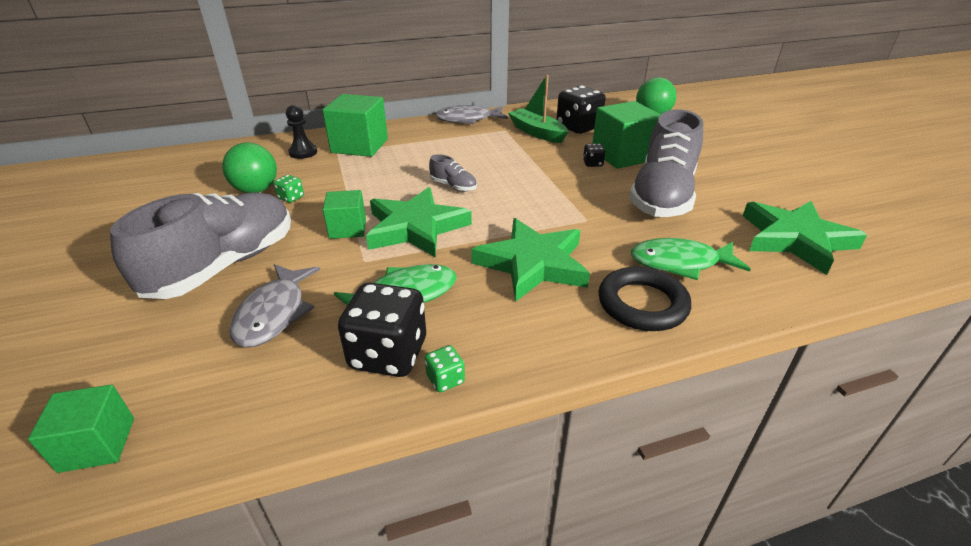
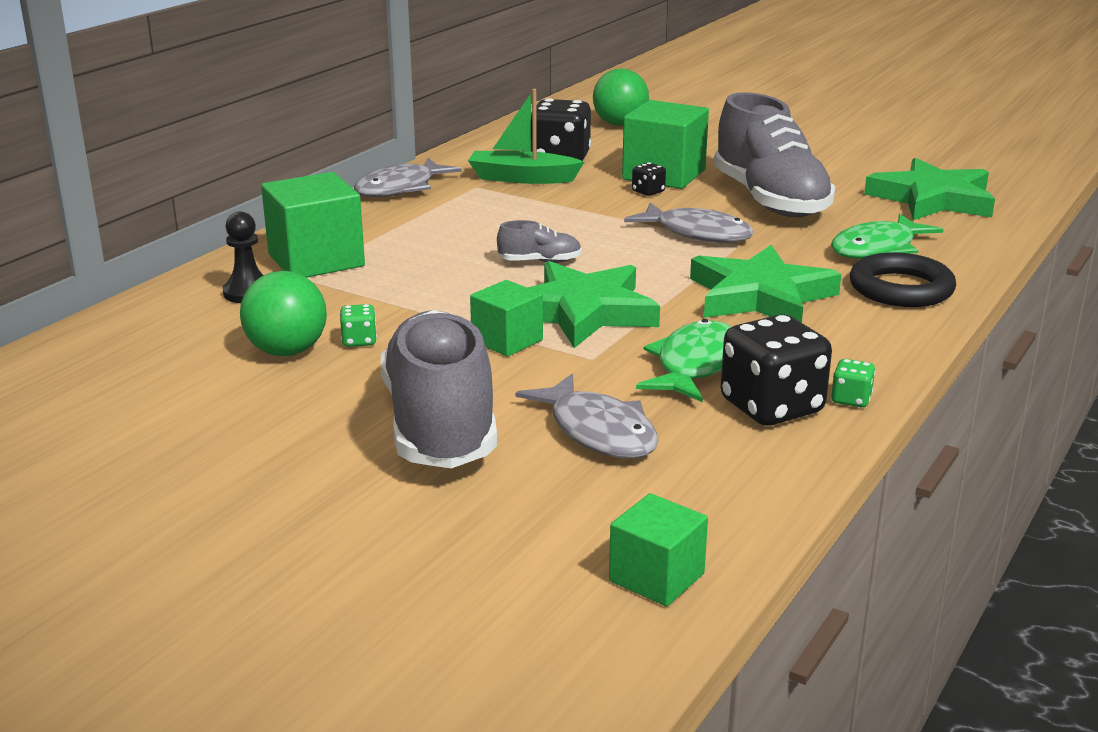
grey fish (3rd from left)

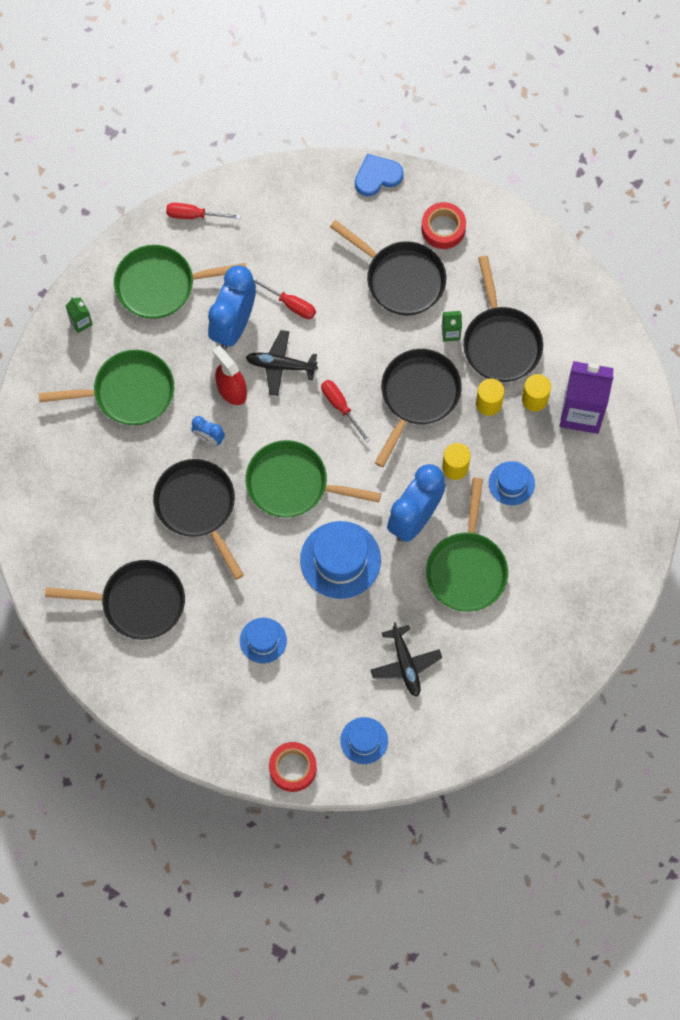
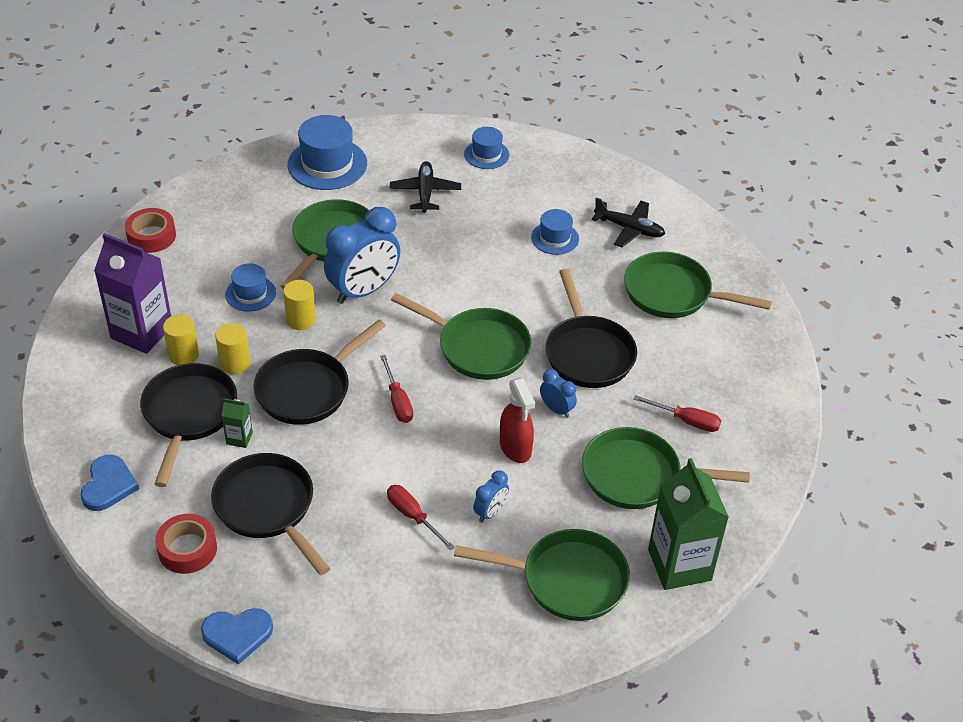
blue heart (1st from left)
red tape (1st from left)
blue hat (2nd from left)
blue clock (2nd from left)
black plane (2nd from left)
green pan (5th from left)
red screwdriver (3rd from left)
green carton (2nd from left)

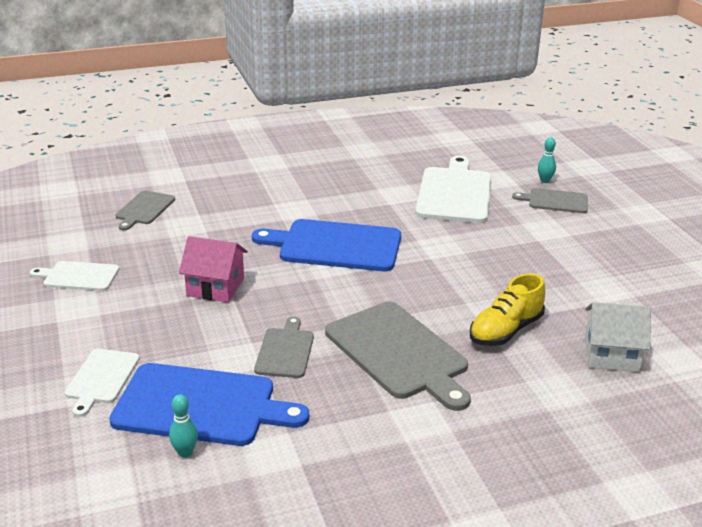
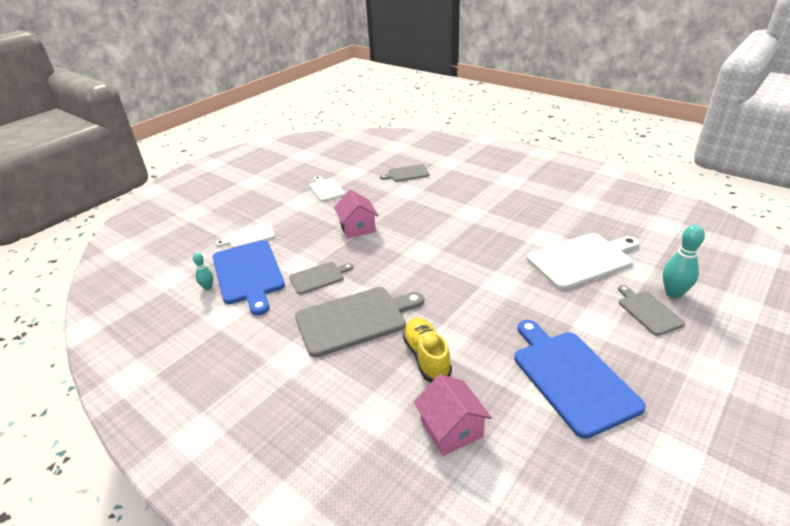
grey cutting board (2nd from left)
yellow shoe
pink house (2nd from left)
blue cutting board (2nd from left)
turquoise bowling pin (2nd from left)

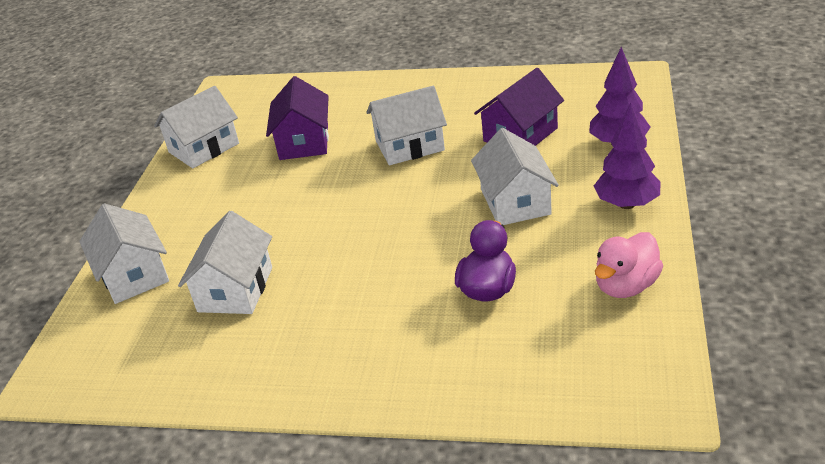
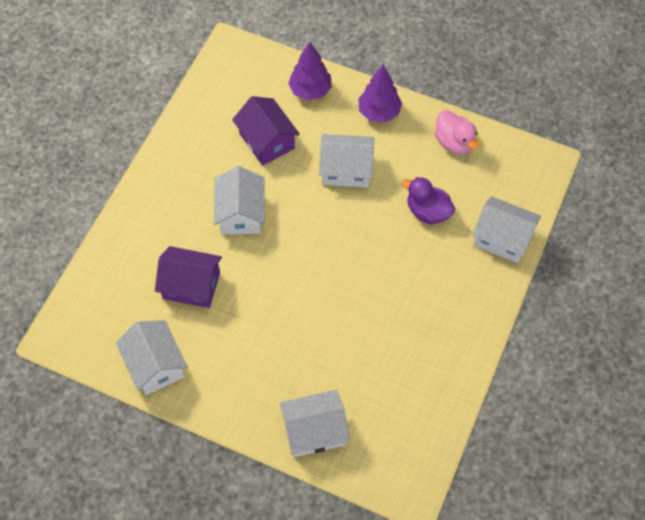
white house (5th from left)

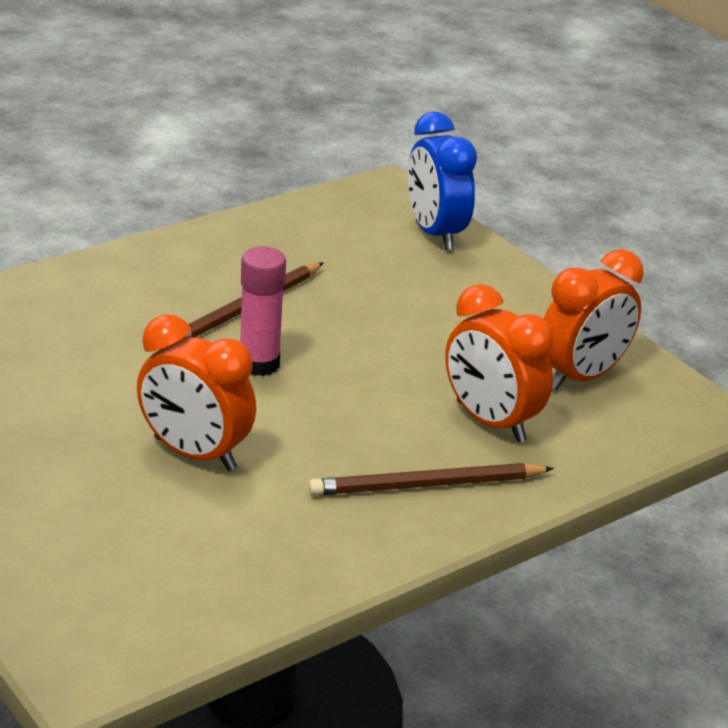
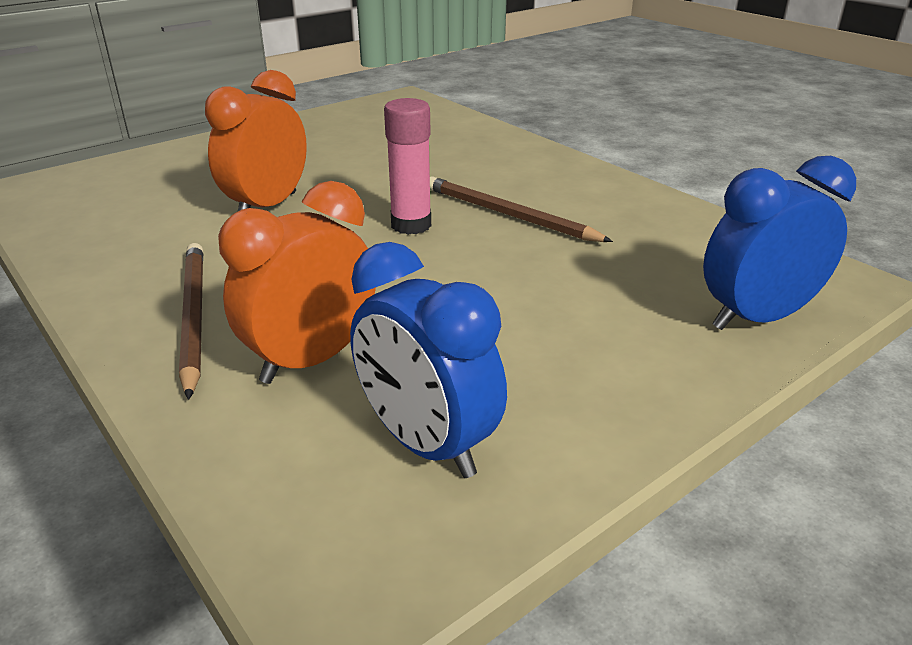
blue clock (1st from left)

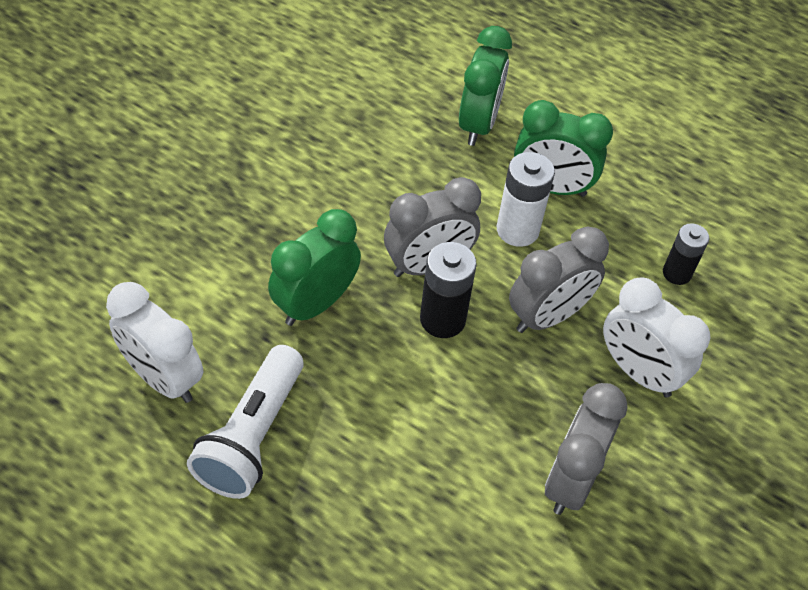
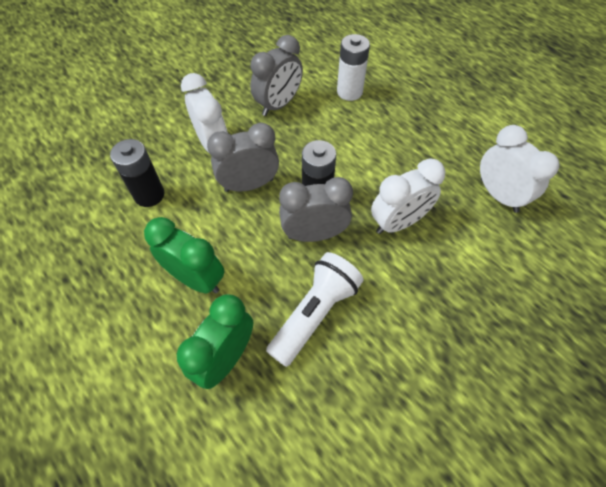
black battery (1st from left)
white flashlight
white battery
white clock (2nd from left)

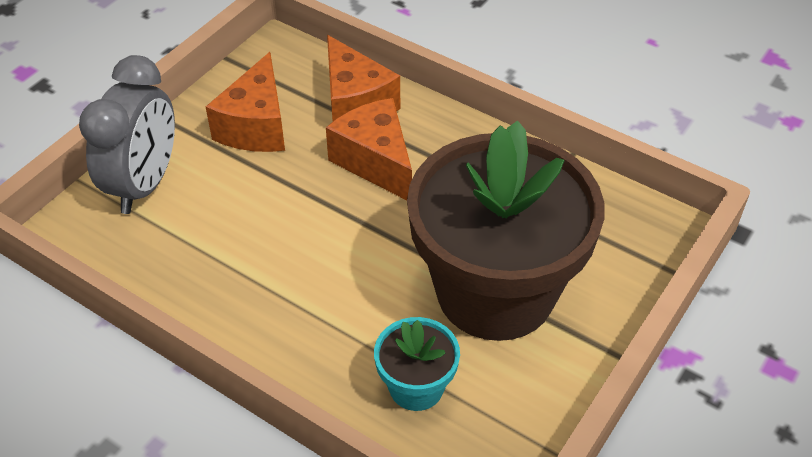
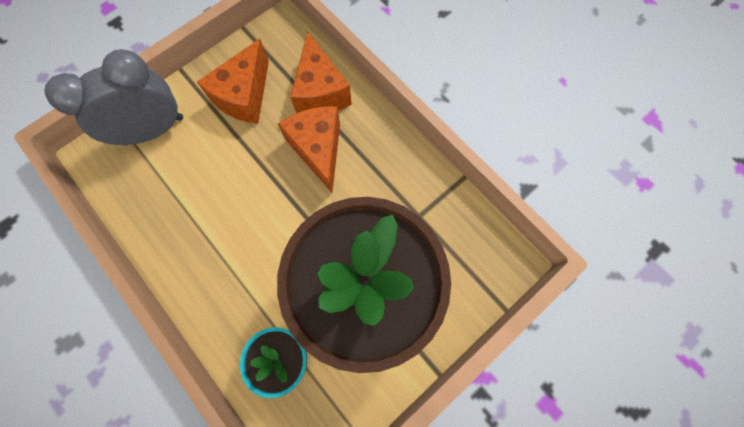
grey clock

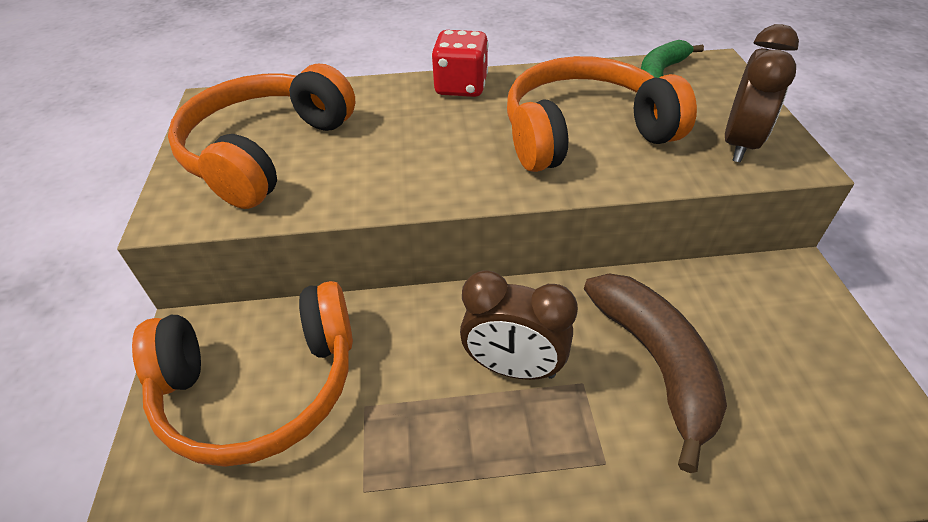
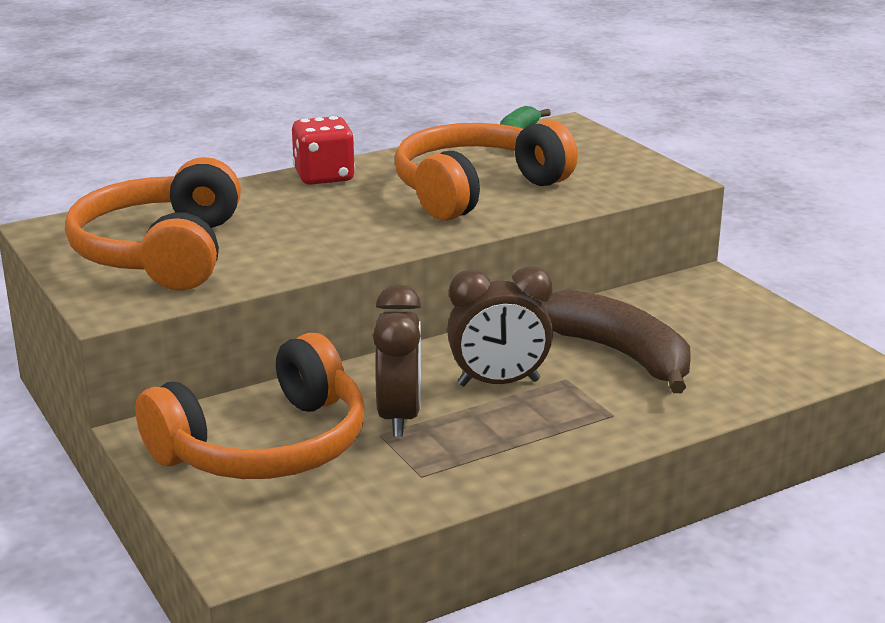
brown clock (1st from left)

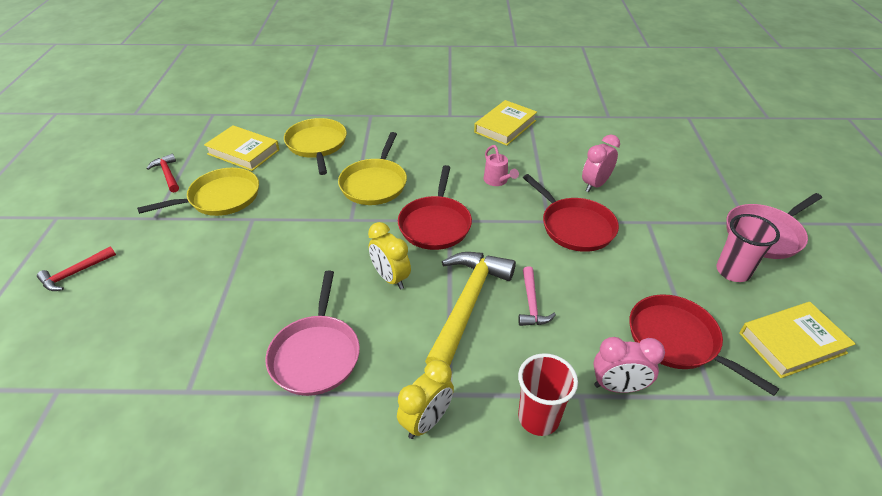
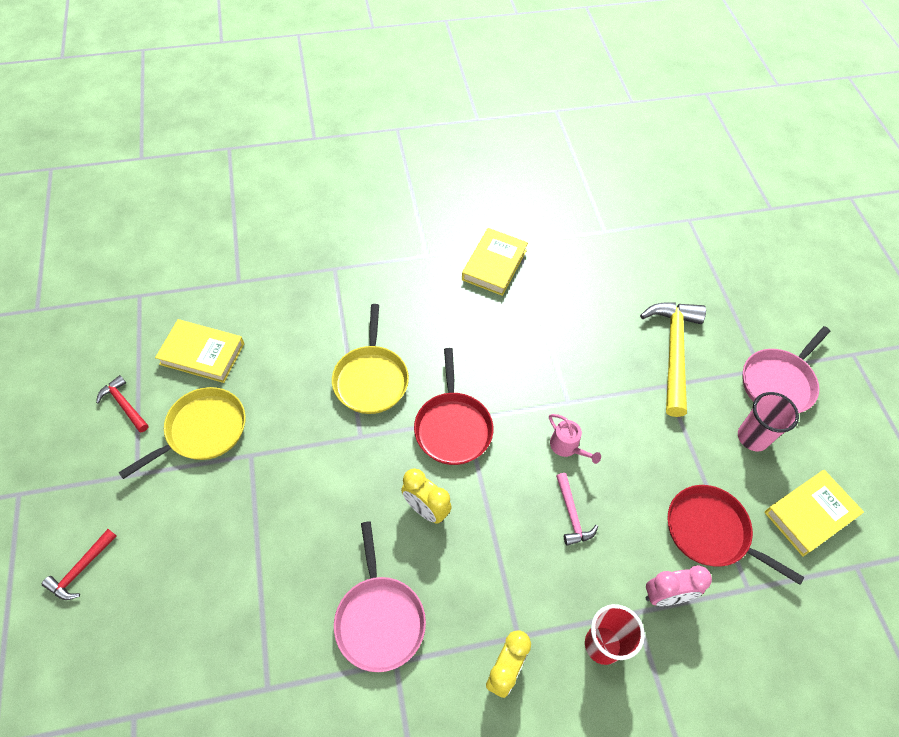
pink watering can
yellow hammer
yellow pan (2nd from left in the first image)
red pan (2nd from left in the first image)
pink clock (1st from left in the first image)

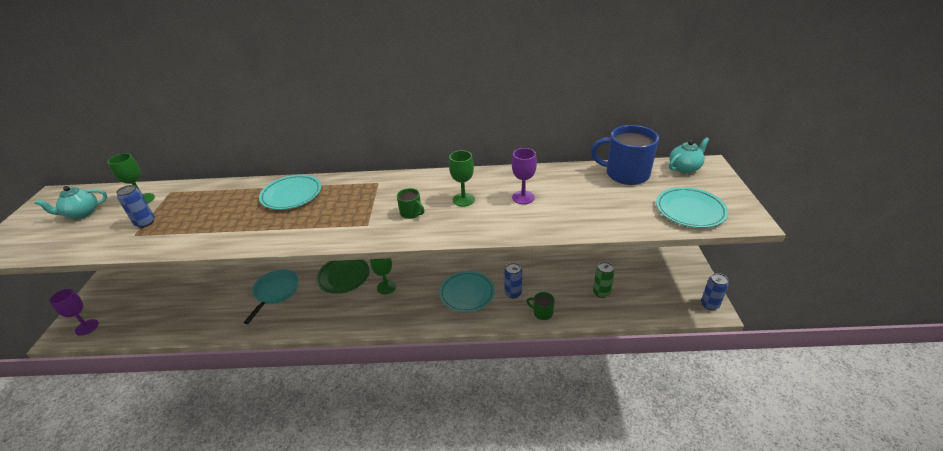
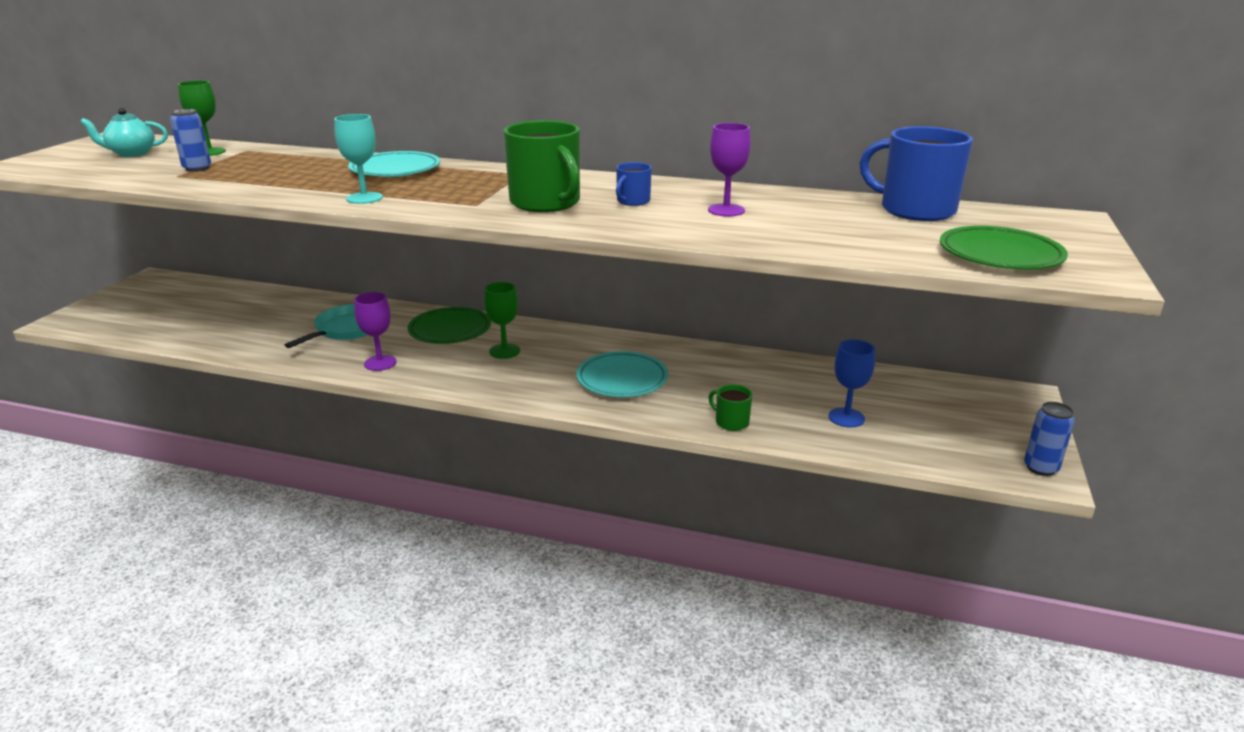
turquoise goblet
purple goblet (1st from left)
green mug (1st from left)
blue mug (1st from left)
blue goblet
green plate (2nd from left)
blue can (2nd from left in the first image)
turquoise teapot (2nd from left in the first image)

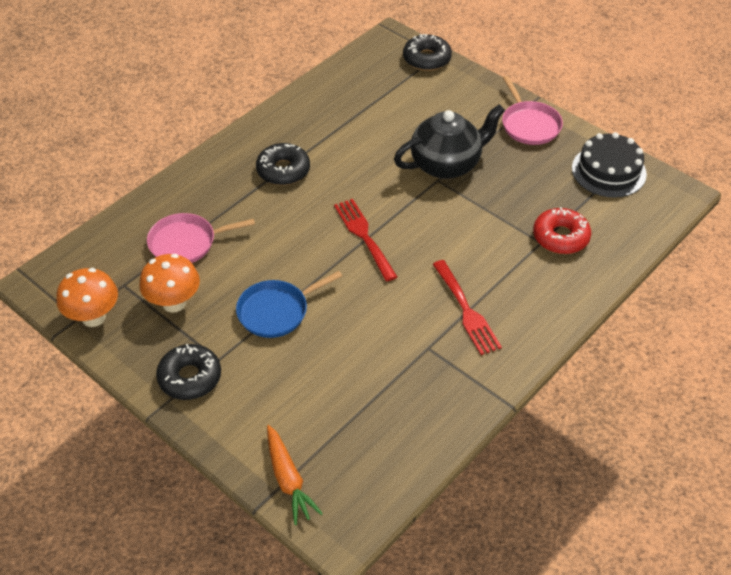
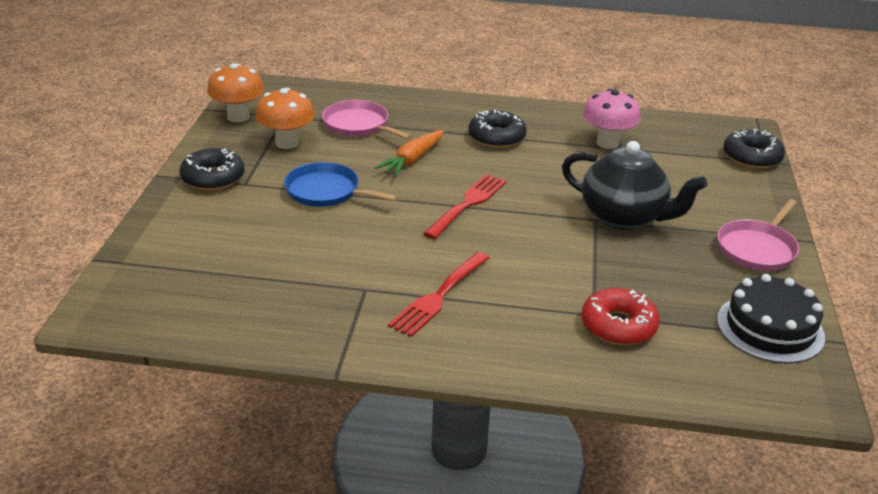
orange carrot
pink mushroom

